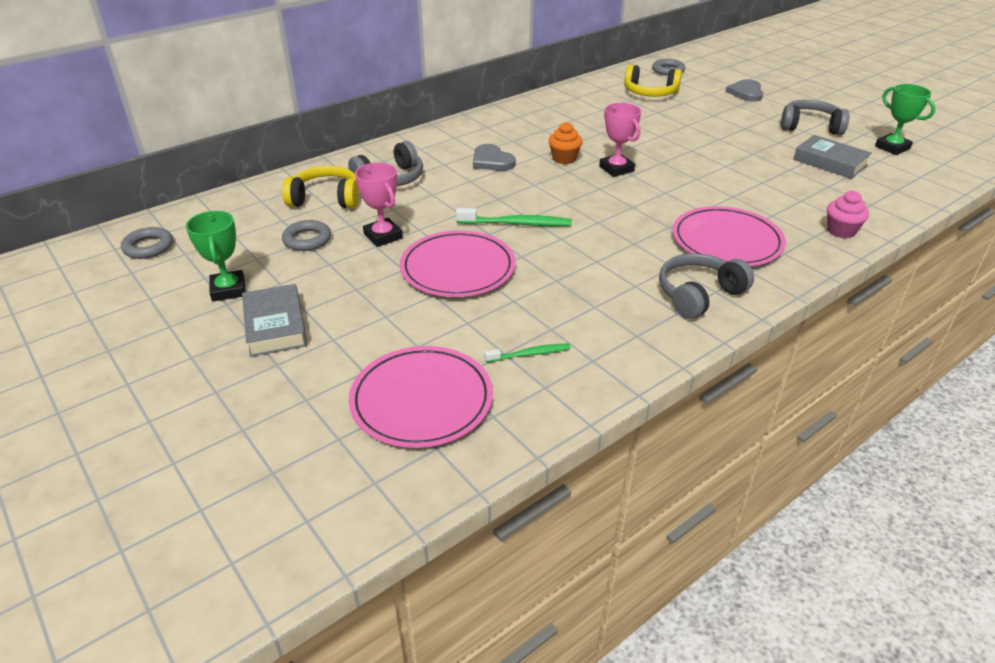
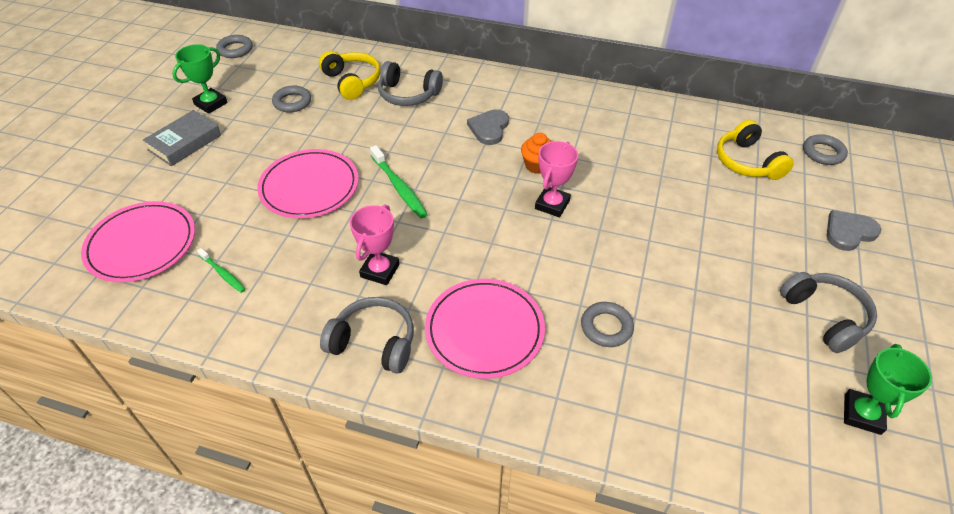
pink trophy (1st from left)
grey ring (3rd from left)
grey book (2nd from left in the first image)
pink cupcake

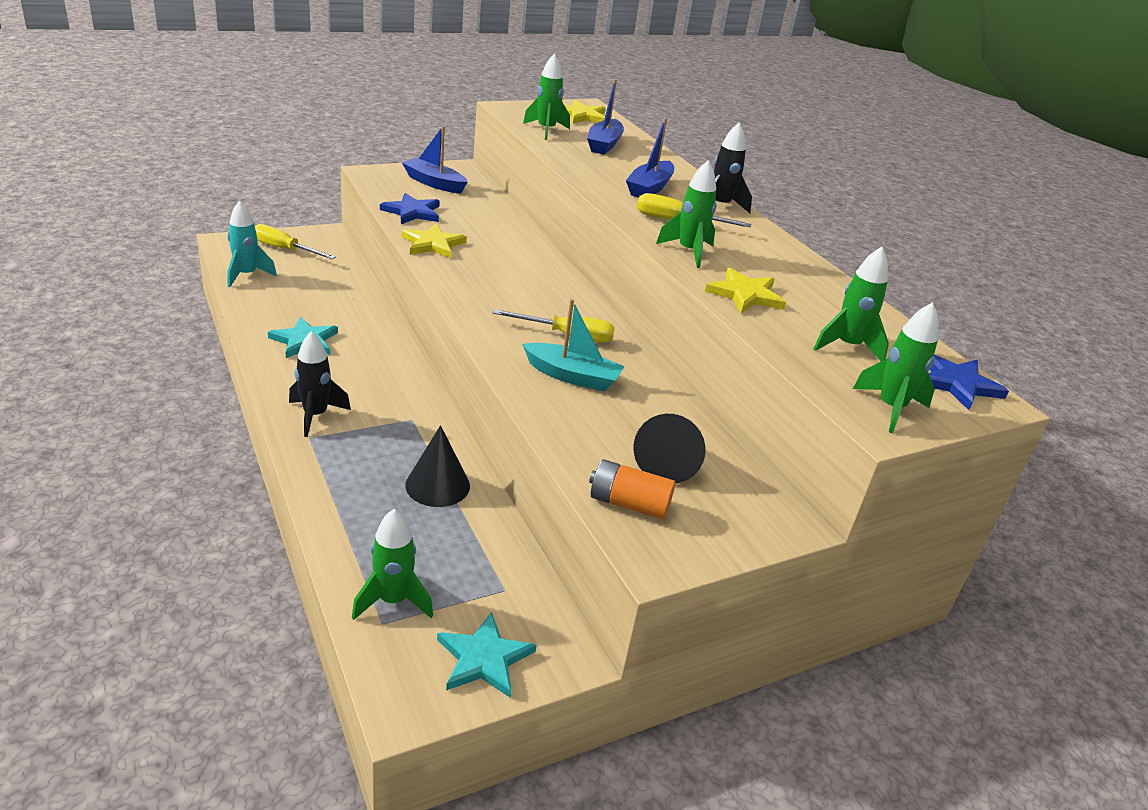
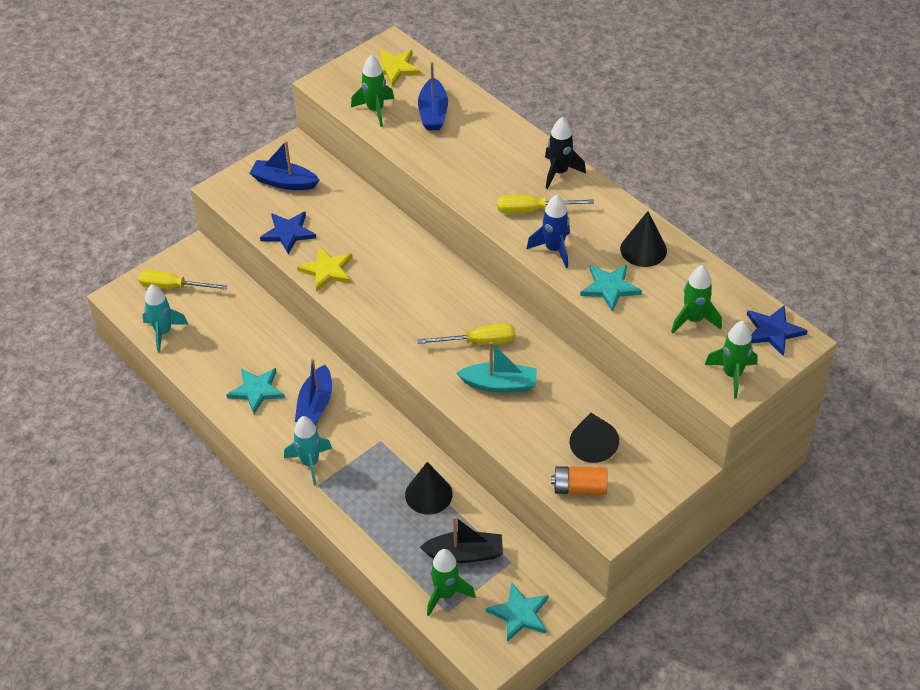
turquoise rocket (2nd from left)
blue boat (2nd from left)
black boat
blue rocket
turquoise star (3rd from left)
black cone (3rd from left)

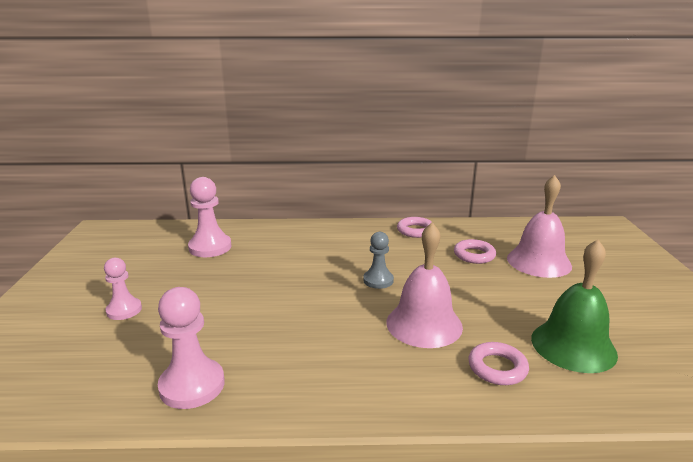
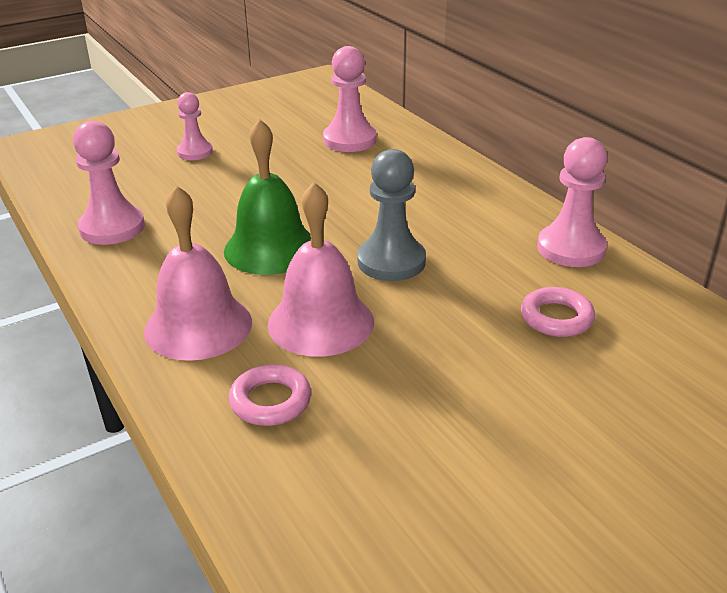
pink bell (1st from left)
green bell
grey pawn
pink pawn (4th from left)

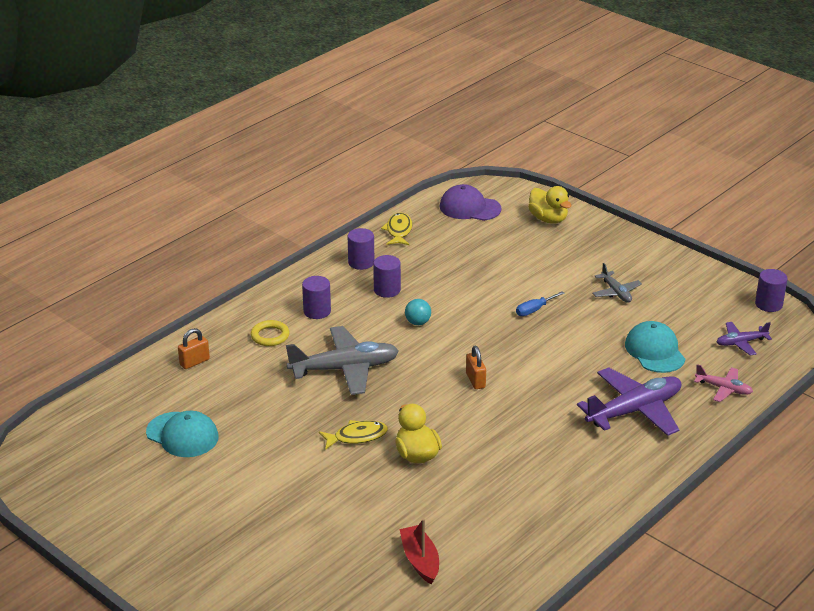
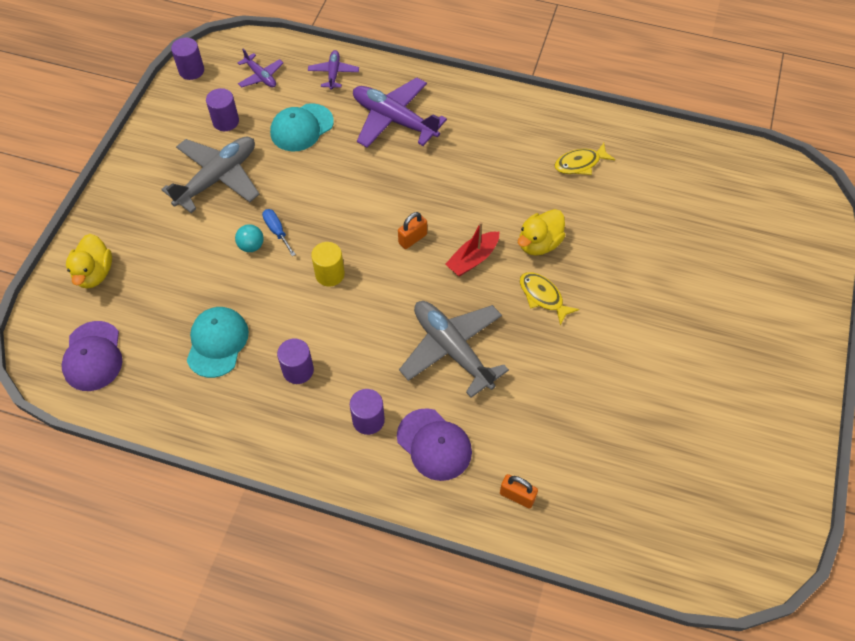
yellow duck (1st from left)
grey plane (1st from left)
turquoise cap (1st from left)
purple cylinder (2nd from left)
turquoise ball
blue screwdriver
purple plane (2nd from left)
yellow cylinder
purple cap (2nd from left)
red boat
yellow fish (2nd from left)

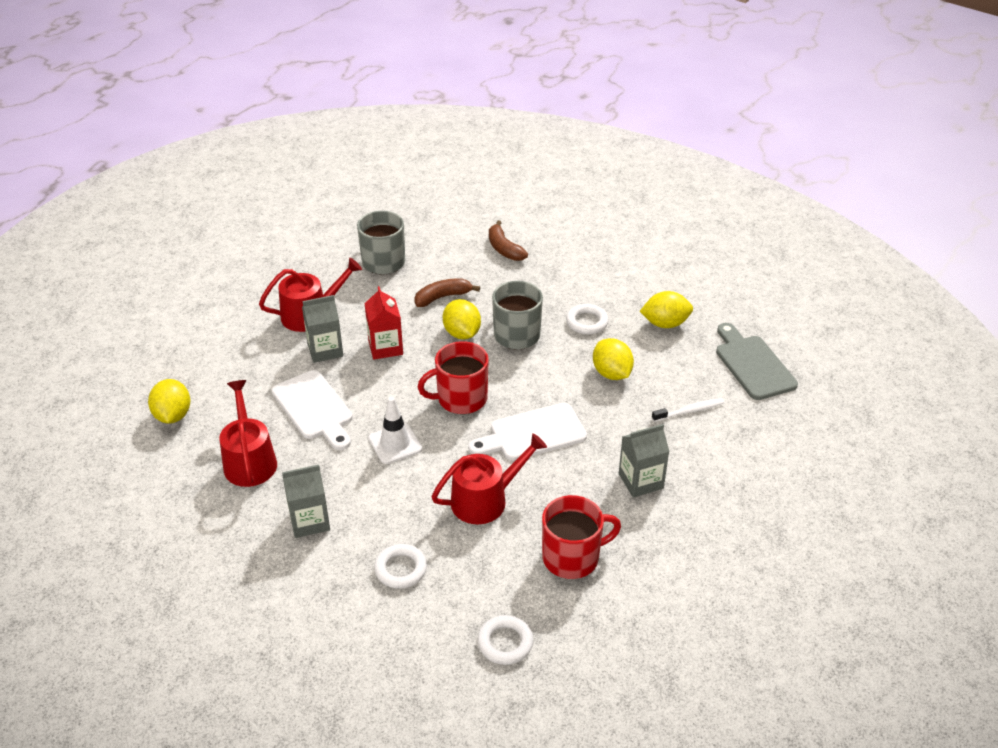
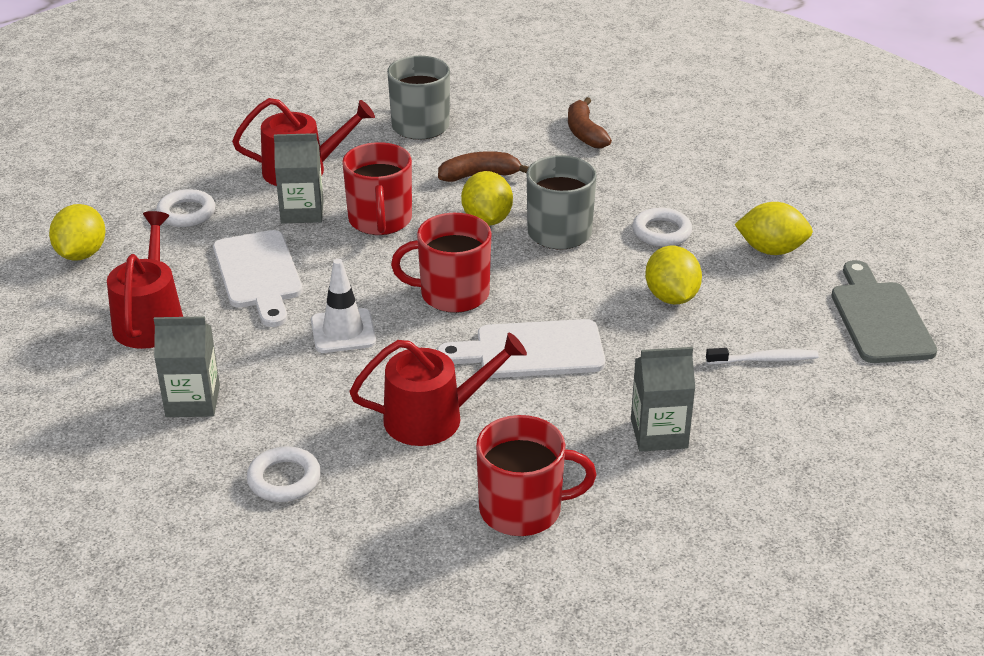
white ring (1st from left)
red mug (1st from left)

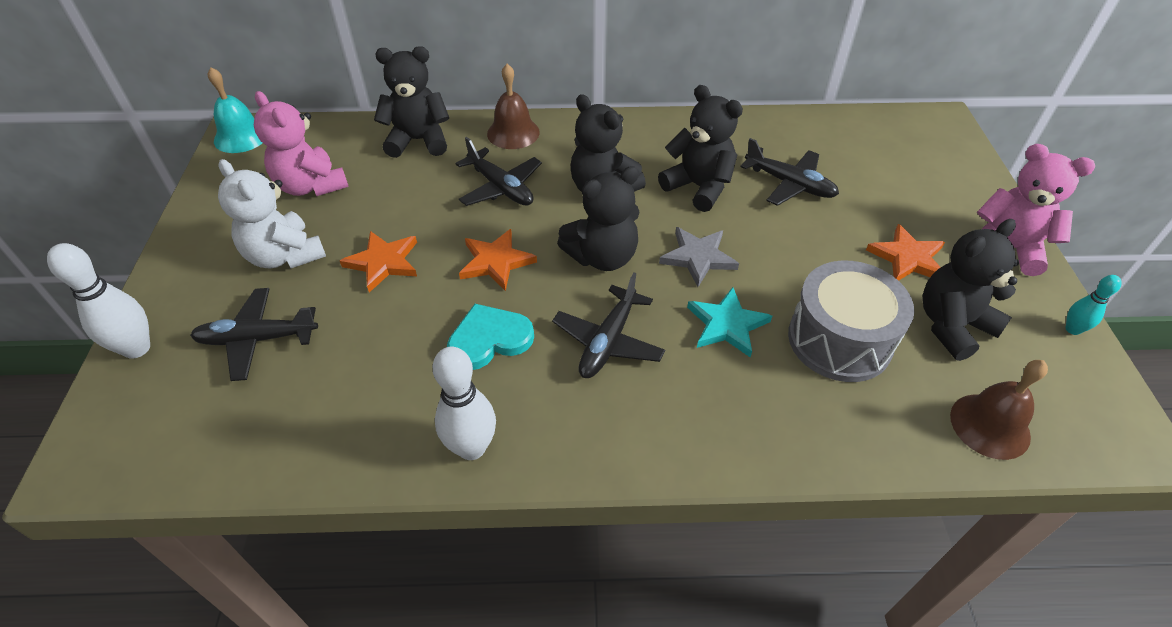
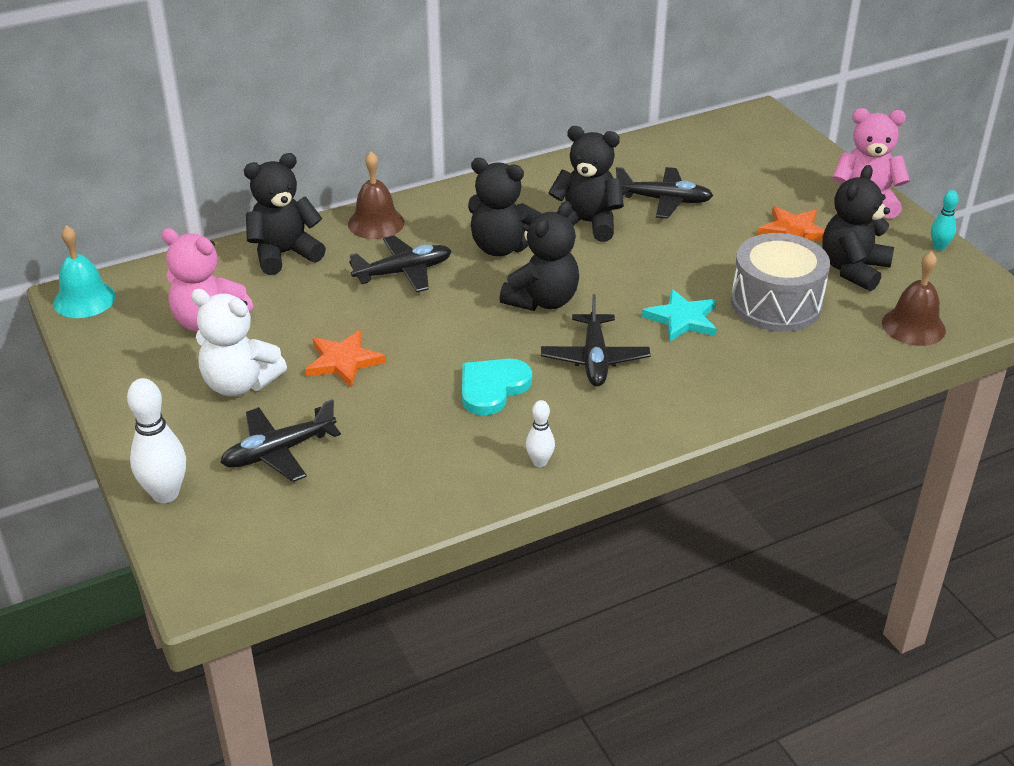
black plane (2nd from left)
white bowling pin (2nd from left)
orange star (2nd from left in the first image)
grey star

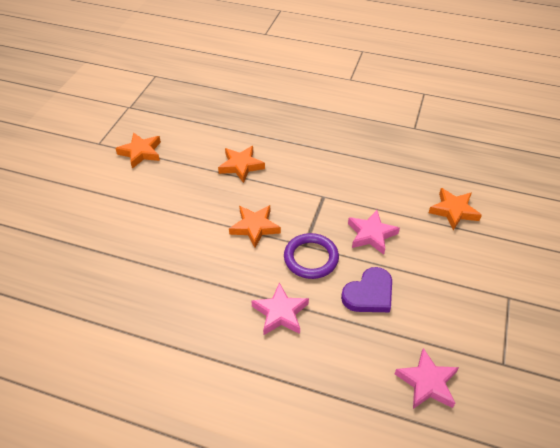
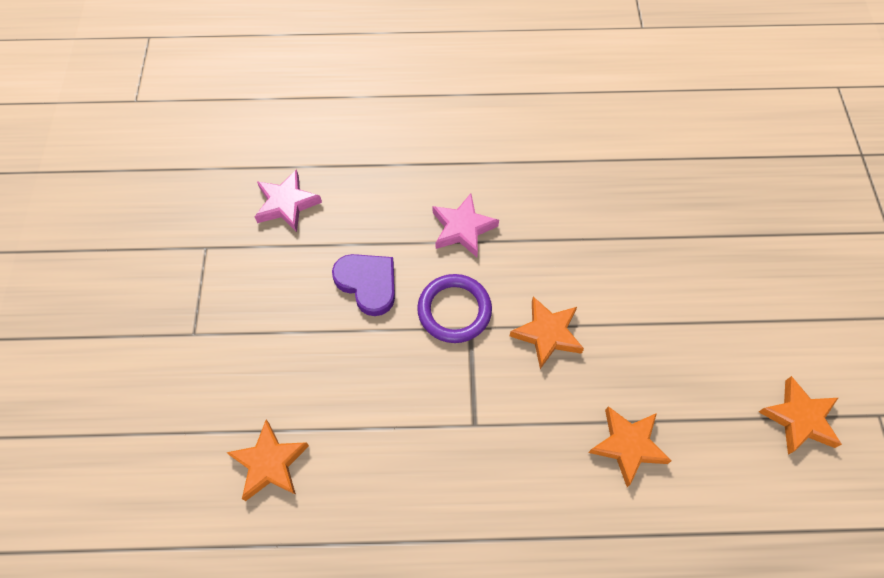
purple heart
pink star (2nd from left in the first image)

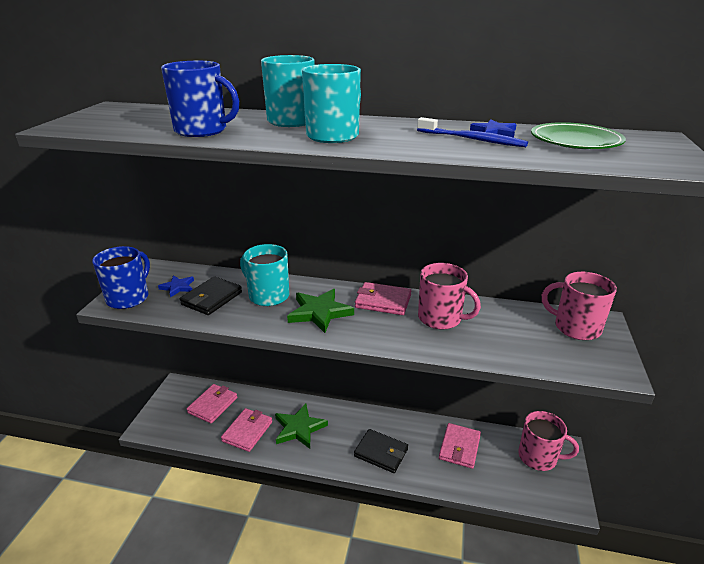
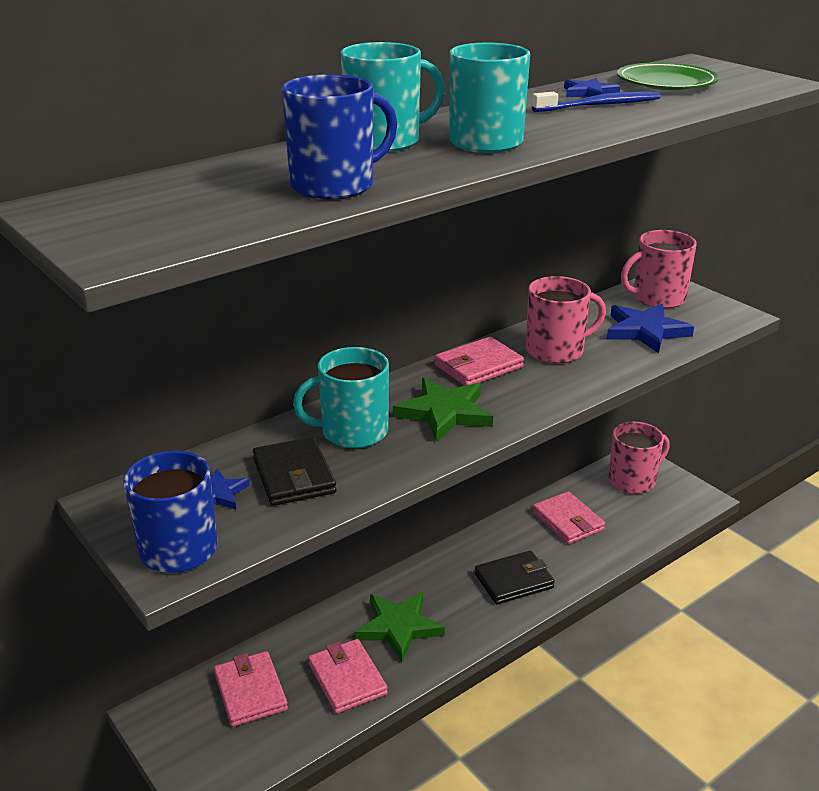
blue star (3rd from left)

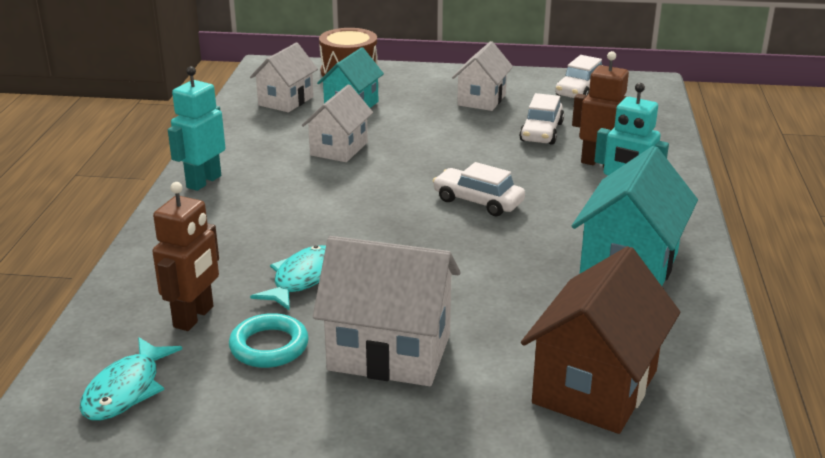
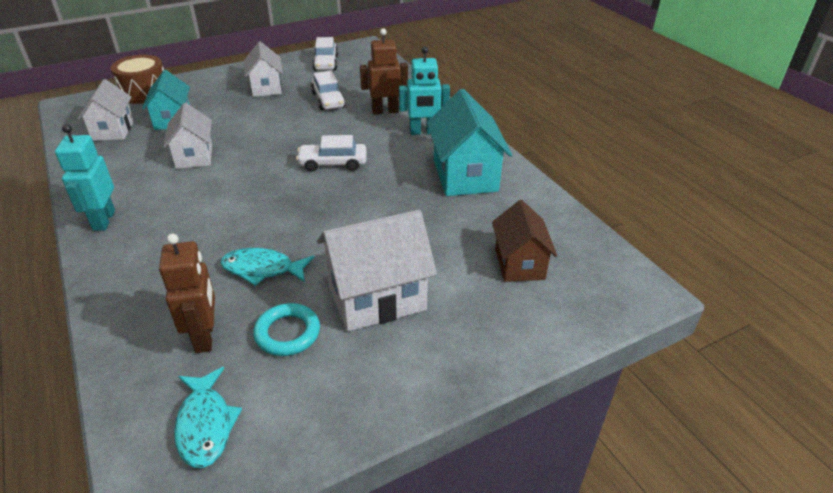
turquoise fish (2nd from left)
brown house

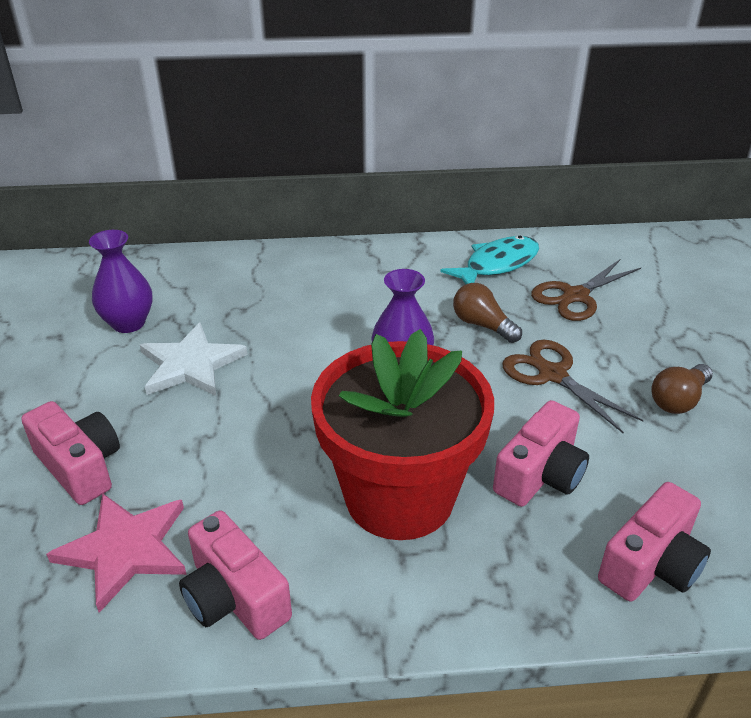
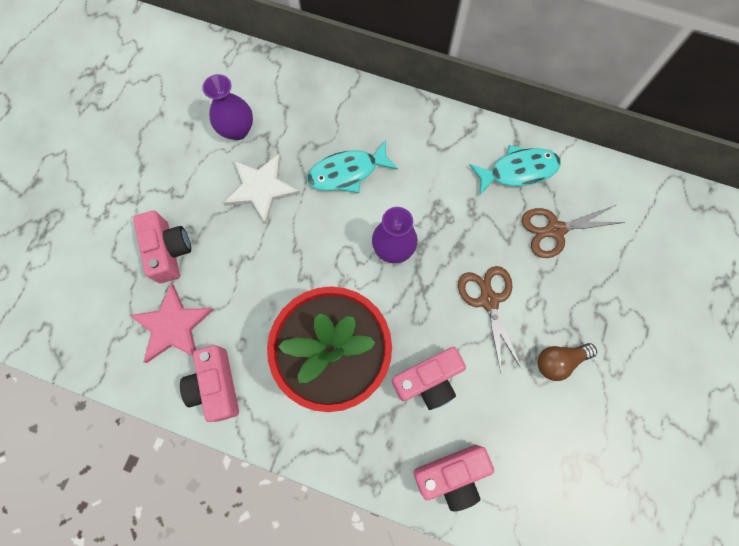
turquoise fish (1st from left)
brown light bulb (1st from left in the first image)

